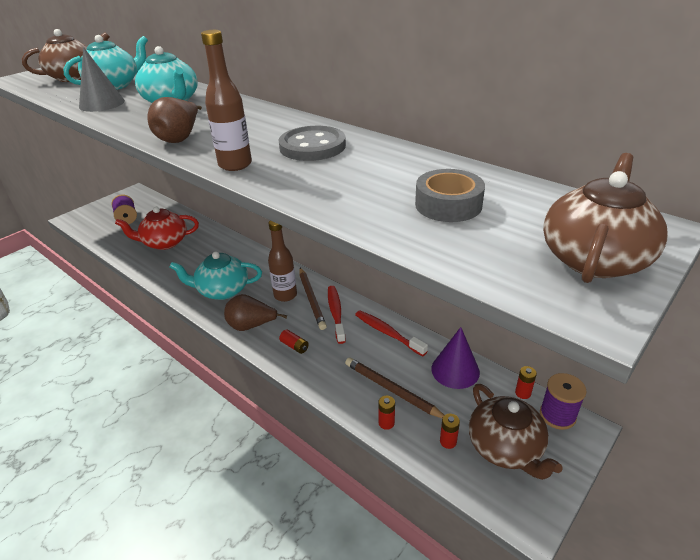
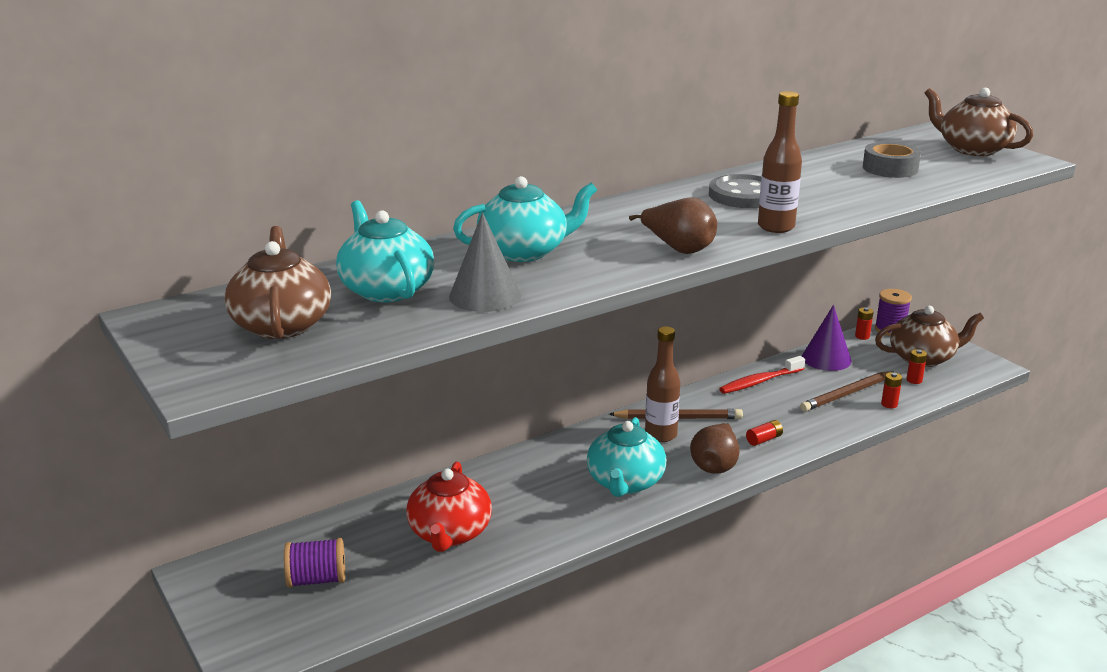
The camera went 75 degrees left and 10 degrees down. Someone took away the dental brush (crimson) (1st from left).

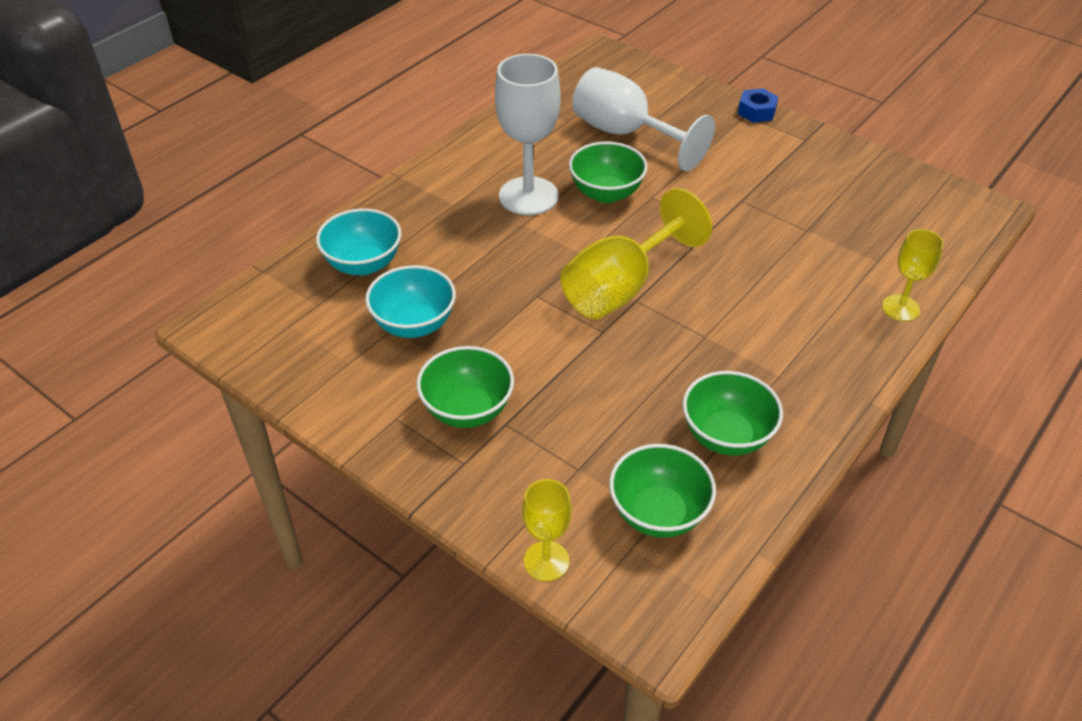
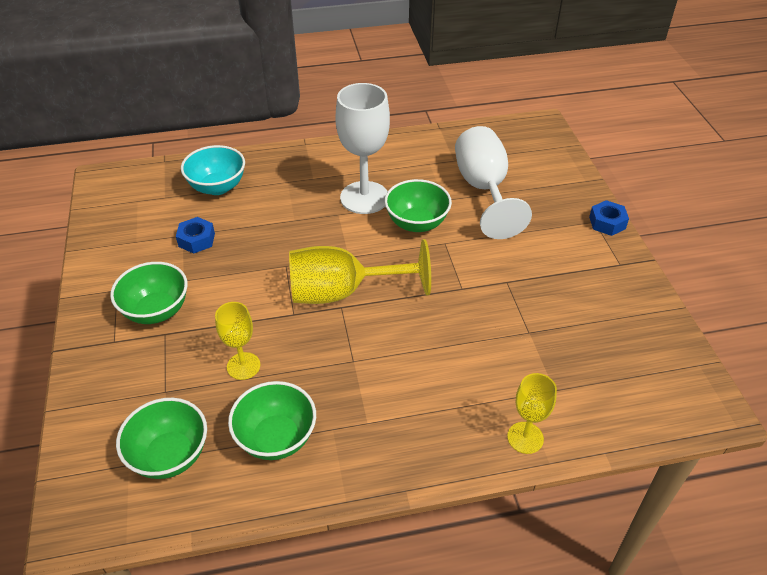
The camera went 40 degrees right and 0 degrees up. Someone swapped the bowl (aqua) (2nd from left) for the hex nut (blue) (1st from left). Someone carried the chalice (bright yellow) (1st from left).

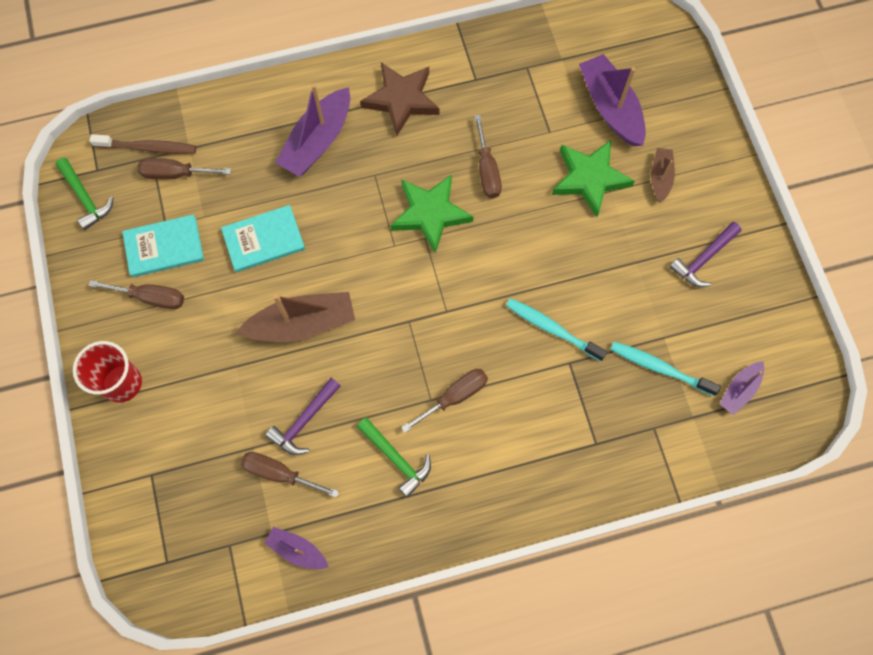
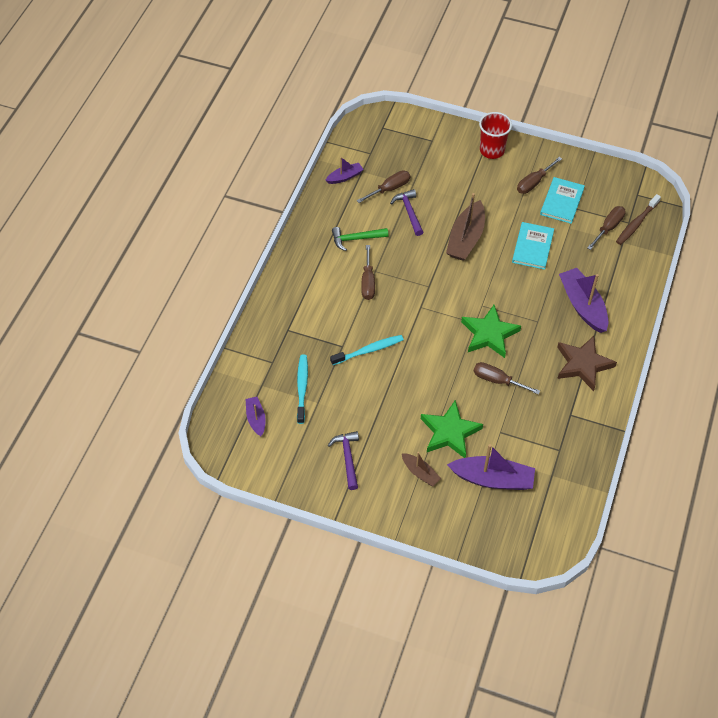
The camera went 125 degrees right and 15 degrees down. Someone rotated the dental brush (aqua) (2nd from left in the first image) by 60 degrees counterclockwise. Someone took away the hammer (emerald) (1st from left).

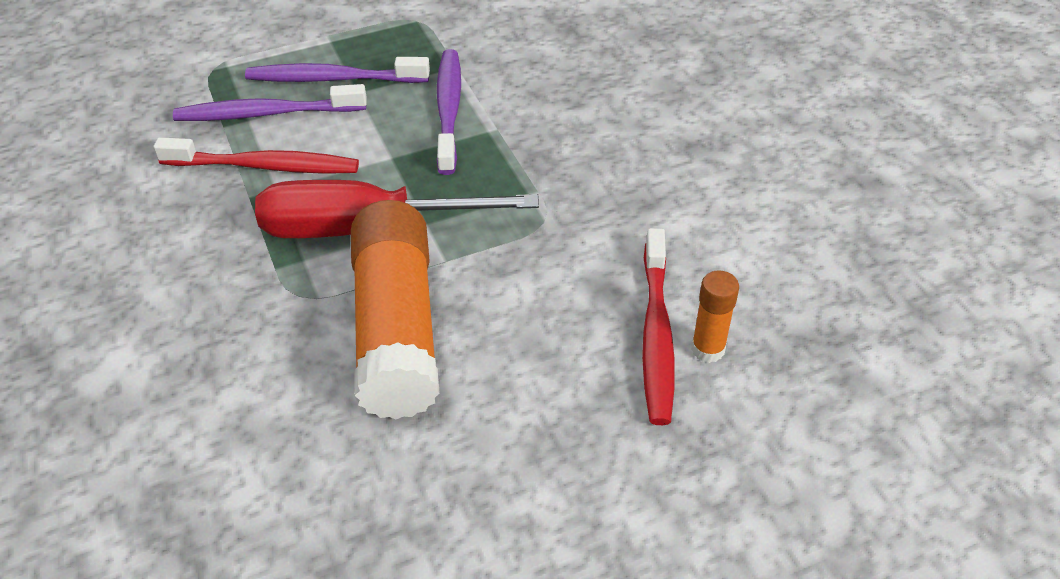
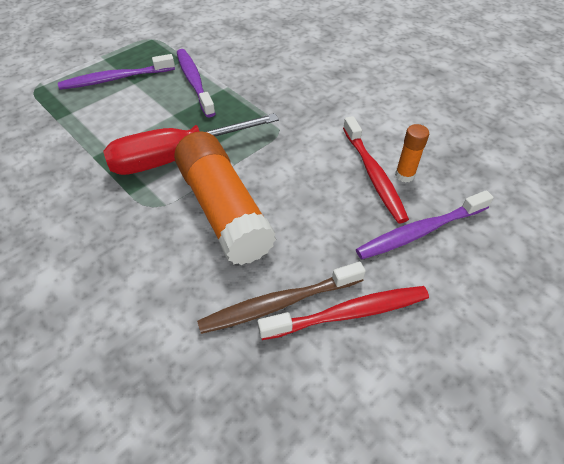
The camera went 20 degrees left and 5 degrees up. Someone put down the dental brush (russet). Someone carried the dental brush (crimson) (1st from left). Someone carried the dental brush (royal purple) (1st from left in the first image).

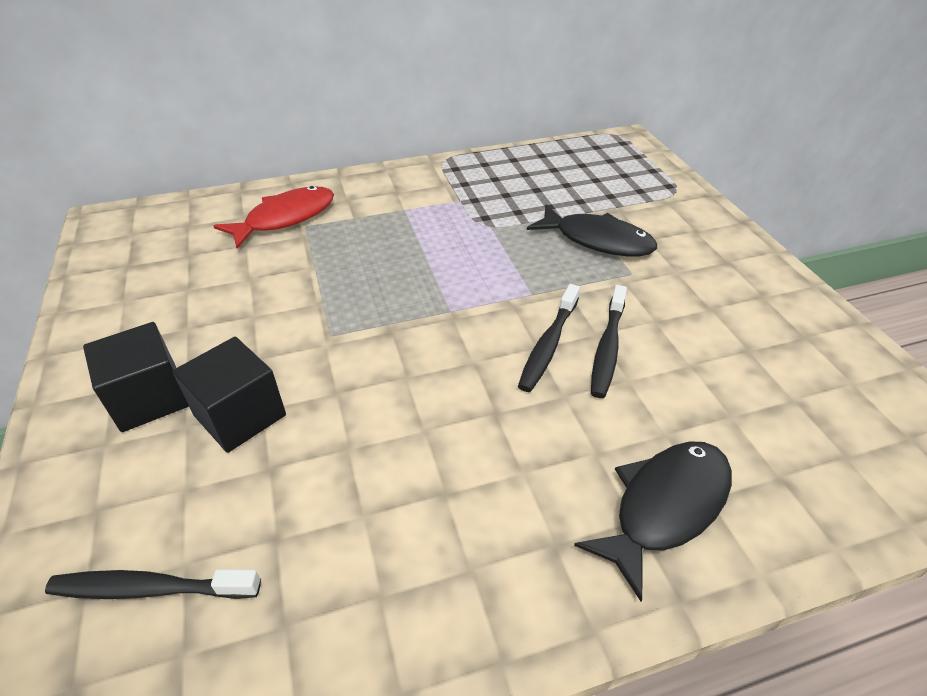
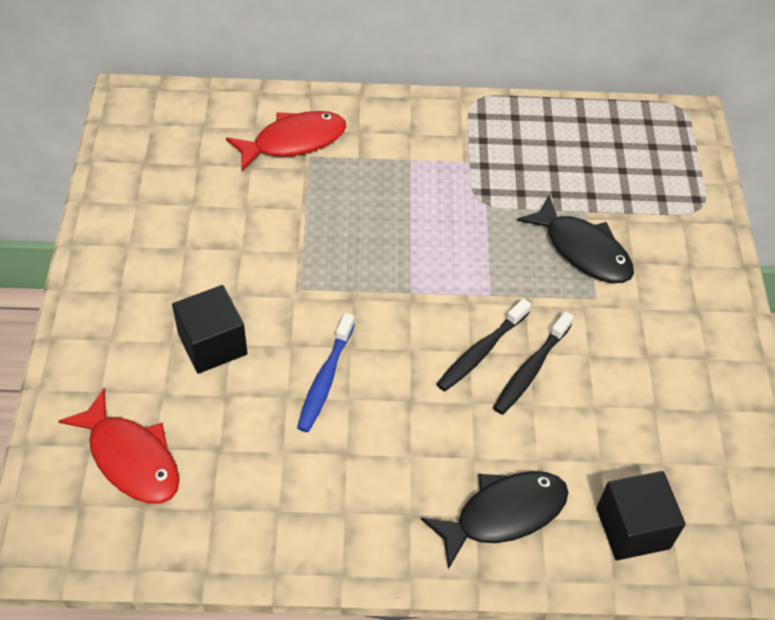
The camera went 15 degrees right and 10 degrees up. Someone swapped the dental brush (black) (1st from left) for the toy fish (crimson) (1st from left). Someone put down the dental brush (blue). Someone carried the block (black) (1st from left in the first image).

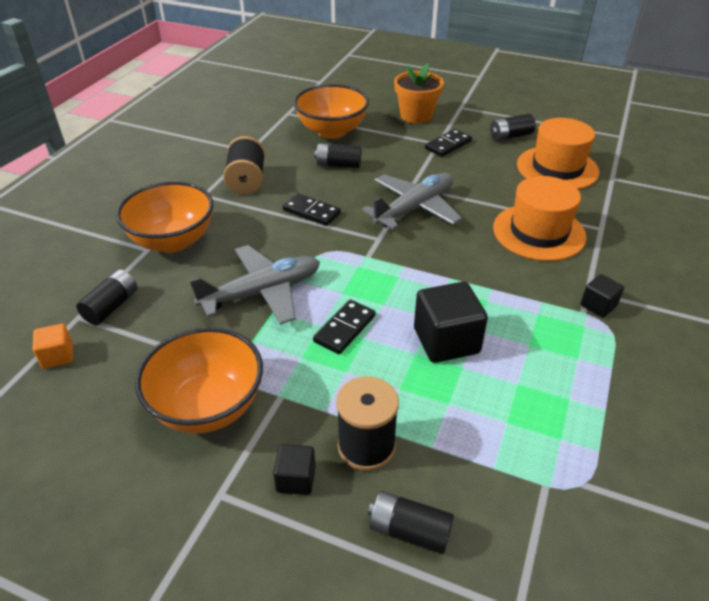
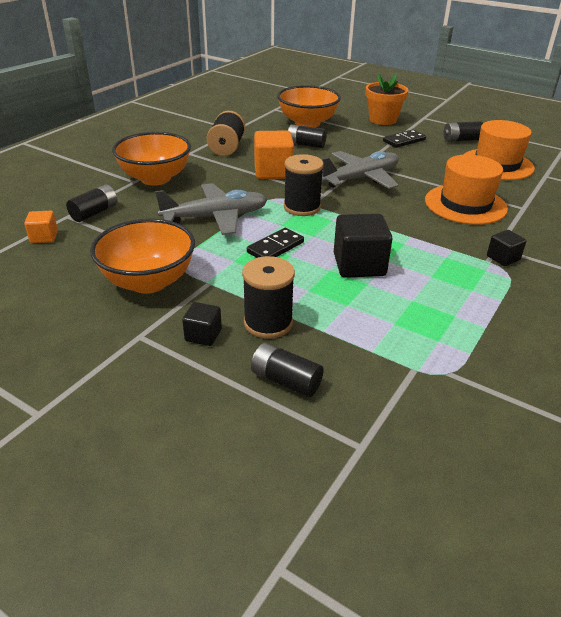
The camera went 10 degrees right and 5 degrees down. Someone swapped the domino piece (black) (1st from left) for the block (orange-coloured) (2nd from left). Someone put down the spool (black) (3rd from left).

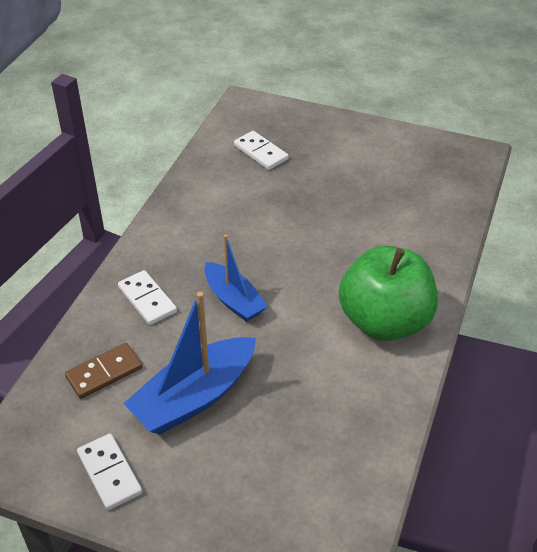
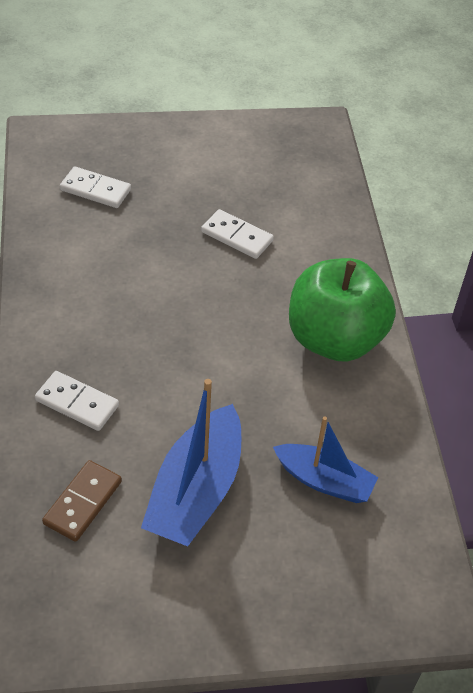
The camera went 30 degrees left and 5 degrees up. Someone carried the domino piece (white) (1st from left in the first image). Someone carried the sailboat (blue) (2nd from left).

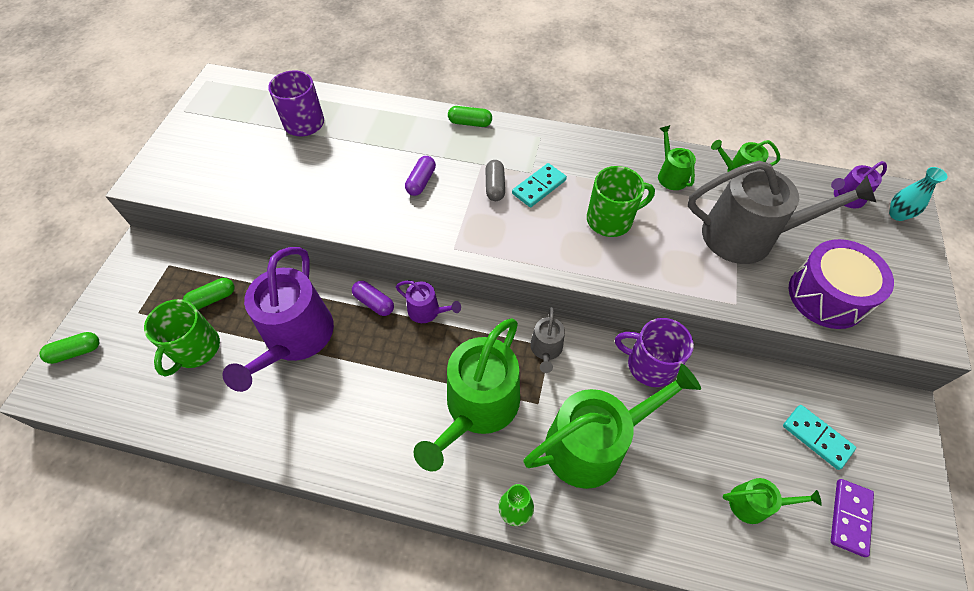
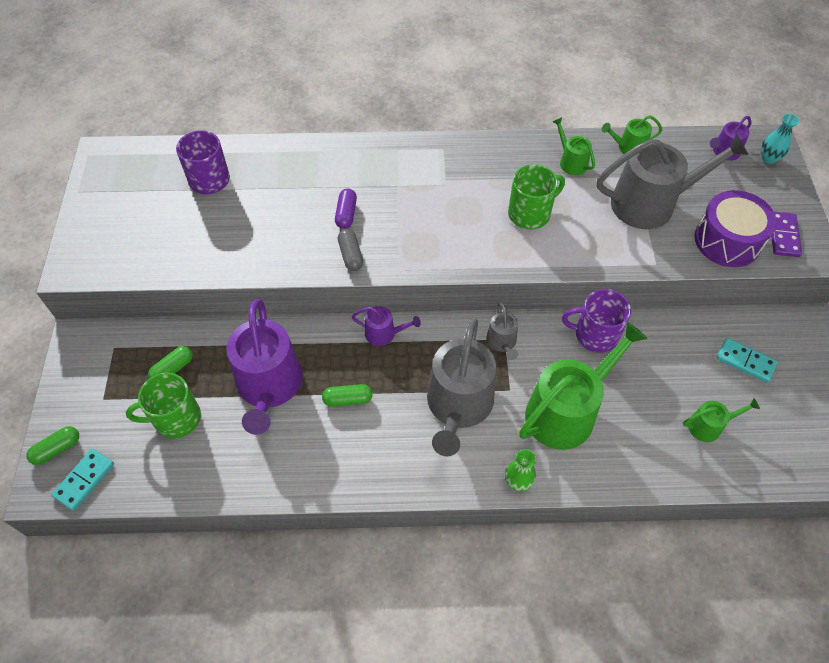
The camera went 15 degrees left and 0 degrees up. Someone carried the domino piece (aqua) (1st from left). Someone rotated the mug (emerald) (1st from left) by 75 degrees clockwise. Someone carried the pill (emerald) (3rd from left). Someone carried the pill (ash-grey). Someone repainted the sprinkling can (emerald) (1st from left), which became the sprinkling can (ash-grey) (1st from left). Someone carried the domino piece (royal purple). Someone took away the pill (royal purple) (1st from left).

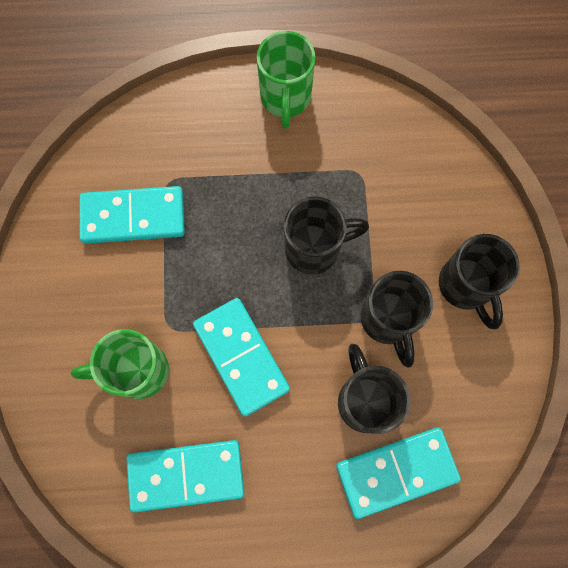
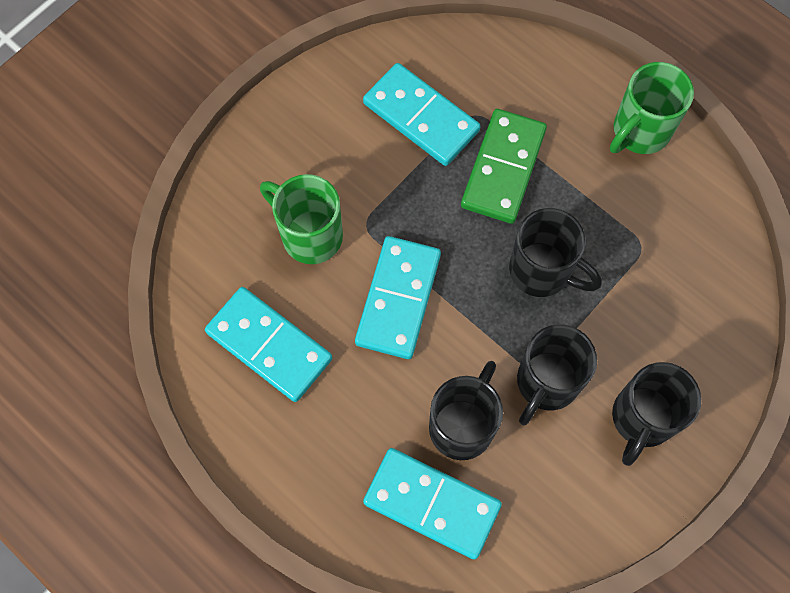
The camera went 45 degrees right and 5 degrees down. Someone put down the domino piece (emerald).

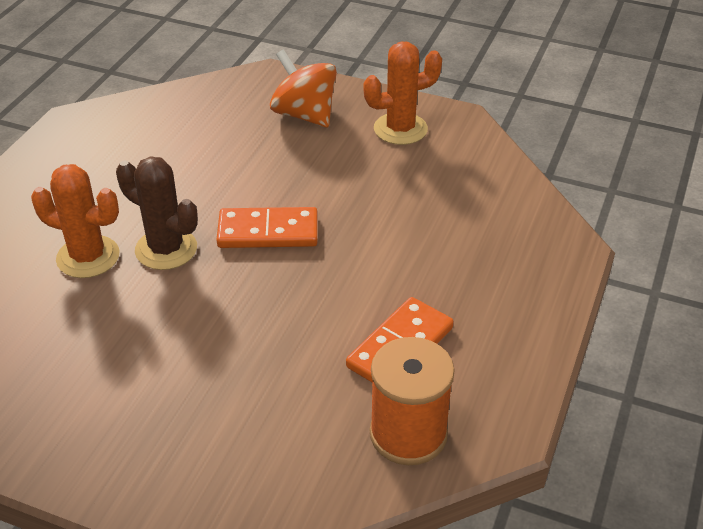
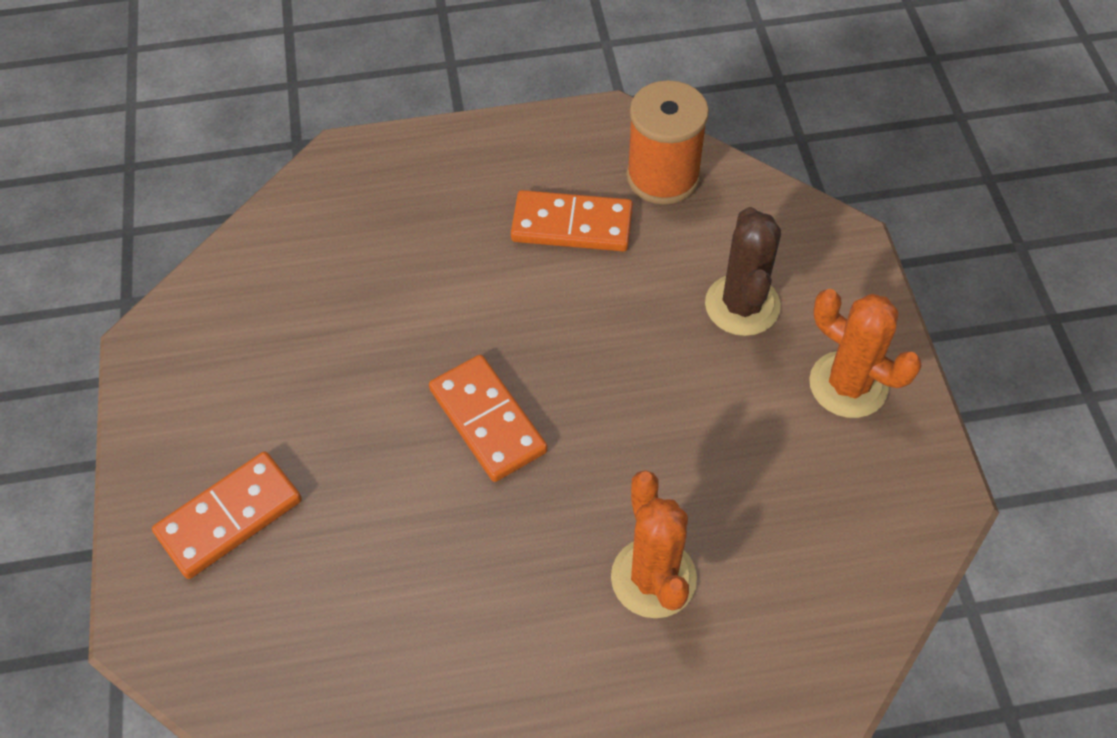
The camera went 120 degrees left and 15 degrees up. Someone swapped the toy top (orange-coloured) for the domino piece (orange-coloured) (1st from left). Someone carried the cactus (russet). Someone carried the cactus (orange-coloured) (2nd from left).

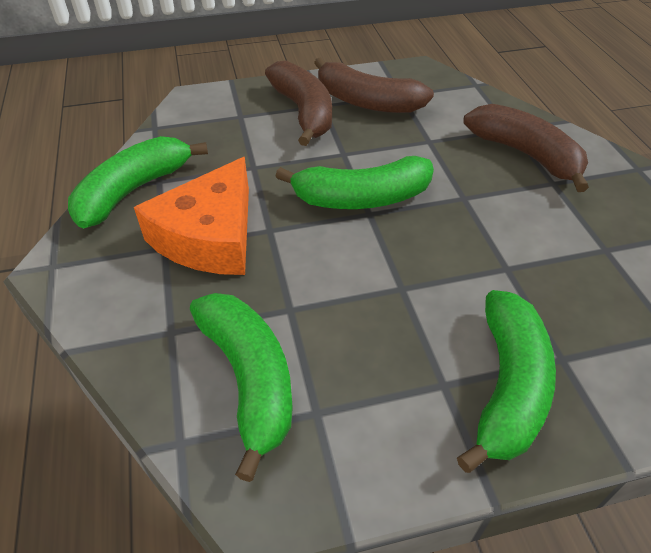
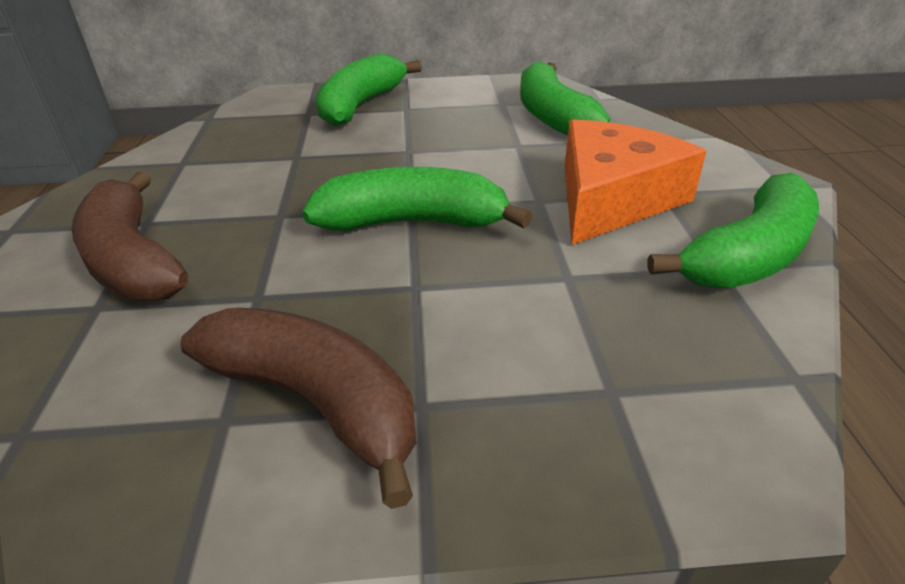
The camera went 170 degrees left and 10 degrees down. Someone took away the toy banana (russet) (1st from left).

